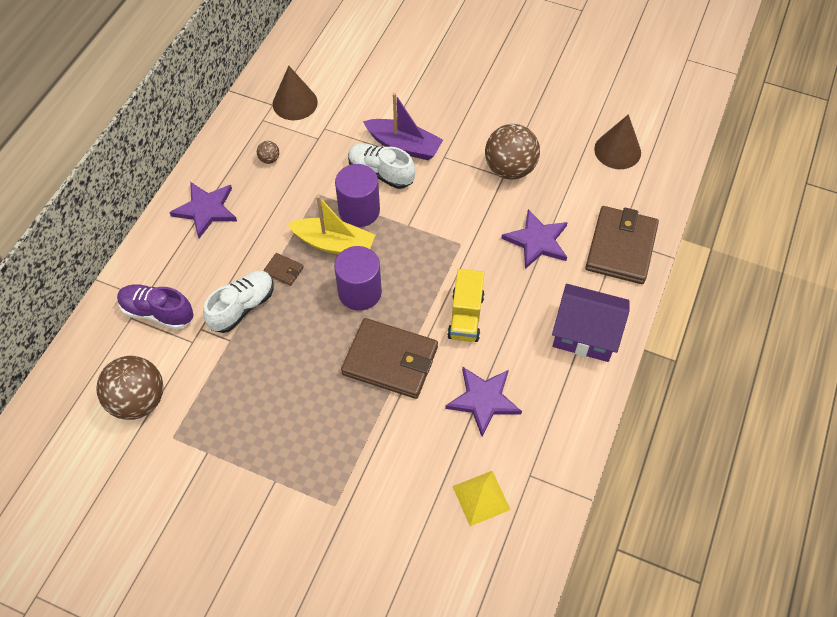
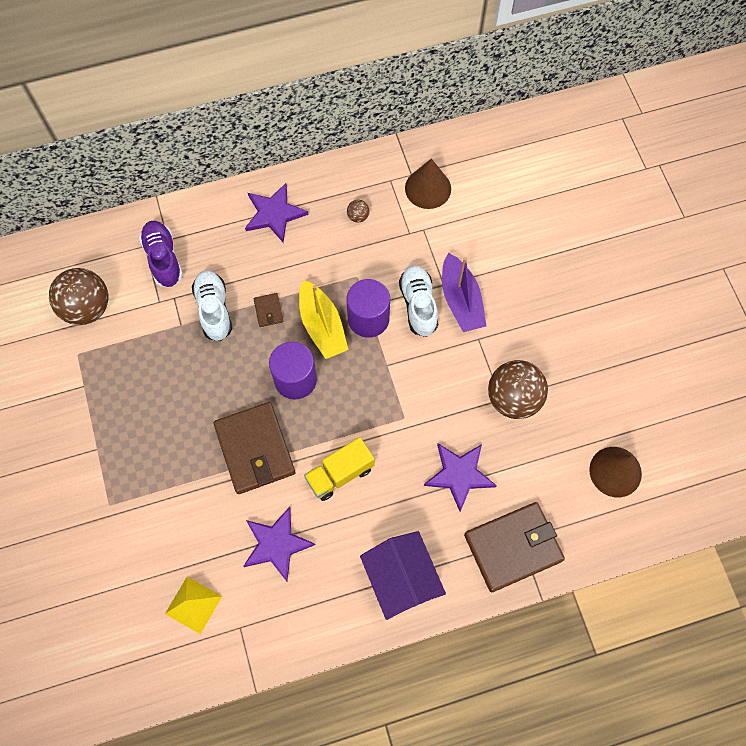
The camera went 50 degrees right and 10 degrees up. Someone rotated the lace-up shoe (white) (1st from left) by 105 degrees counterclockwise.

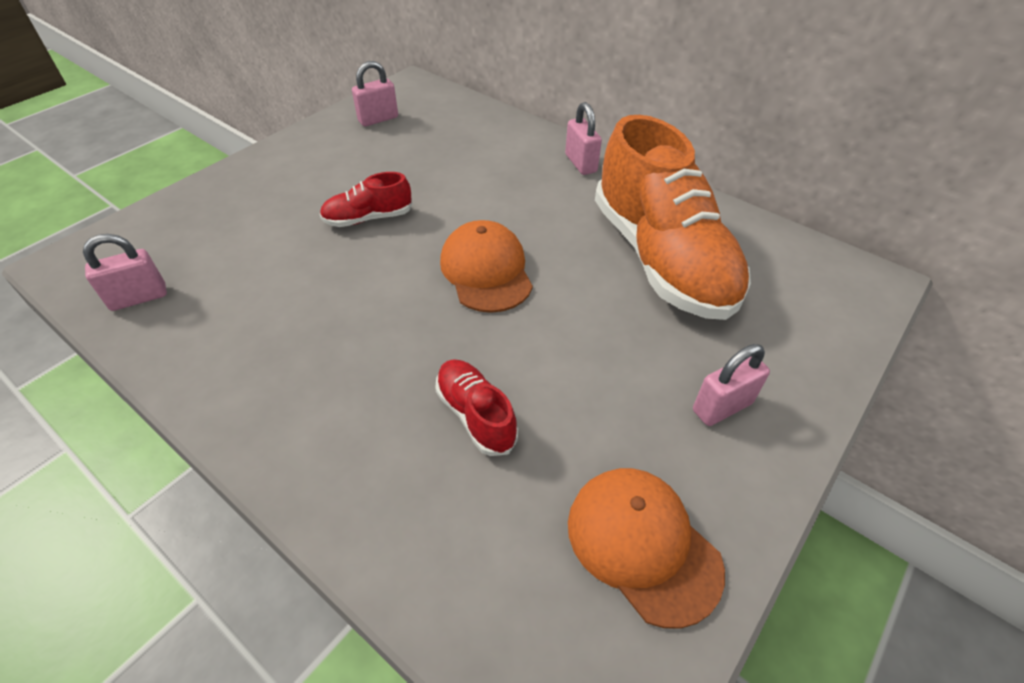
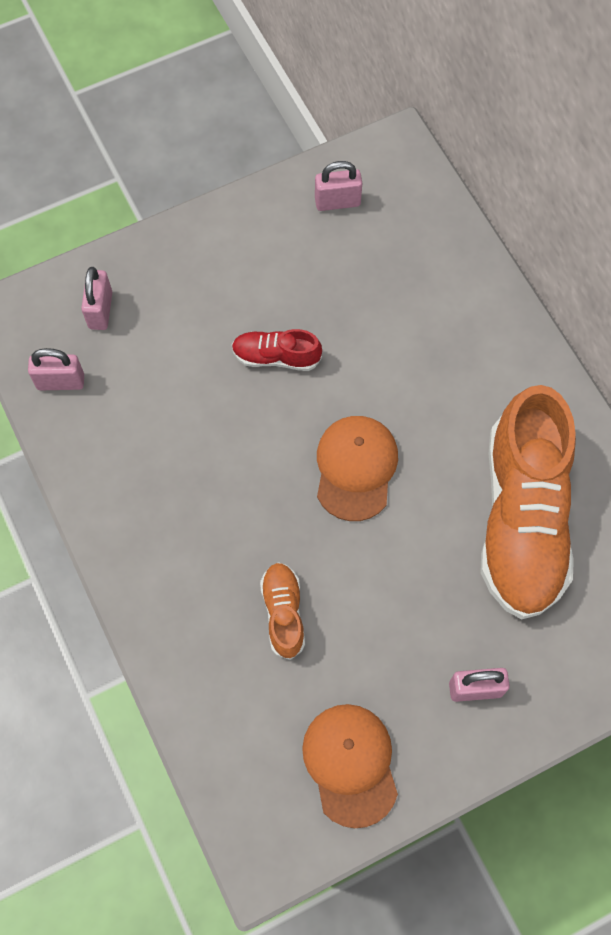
The camera went 25 degrees right and 20 degrees up. Someone carried the small lock (rose-pink) (3rd from left in the first image). Someone repainted the lace-up shoe (crimson) (2nd from left), which became the lace-up shoe (orange-coloured) (1st from left).

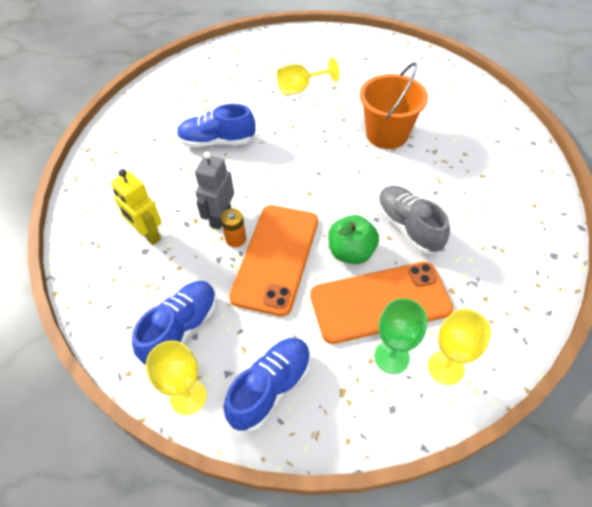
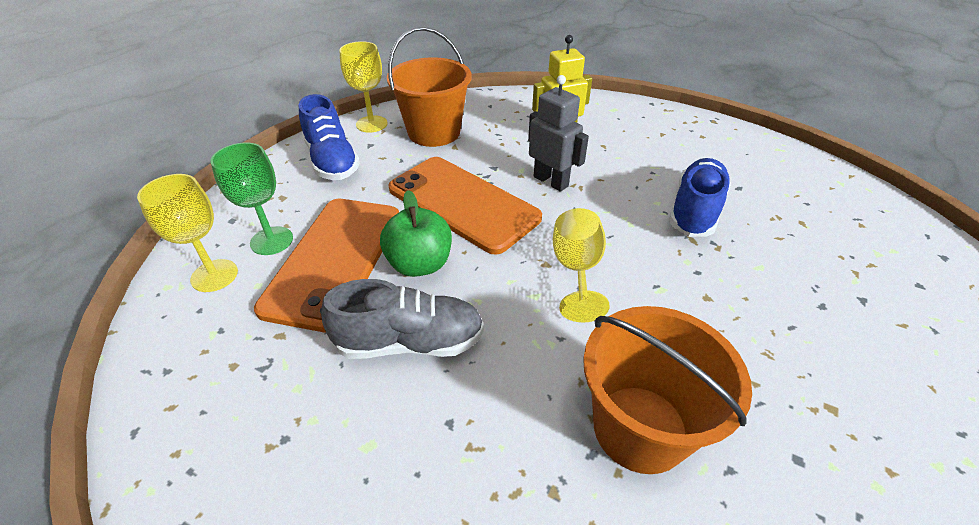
The camera went 115 degrees right and 10 degrees down. Someone swapped the lace-up shoe (blue) (1st from left) for the bucket (orange-coloured) (1st from left). Someone carried the chalice (bright yellow) (2nd from left in the first image). Someone took away the AA battery (orange-coloured).

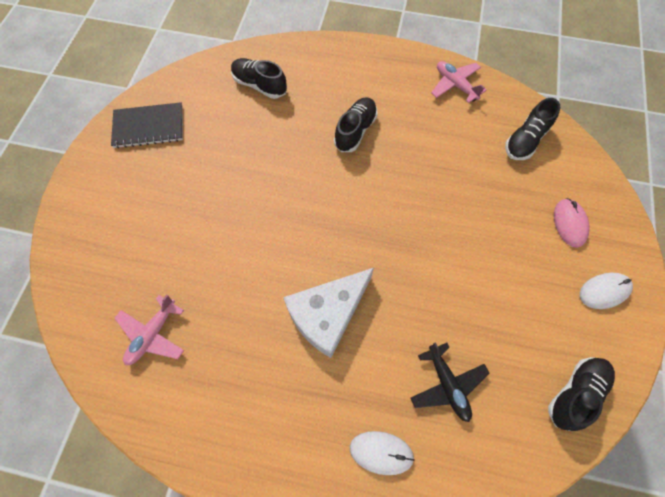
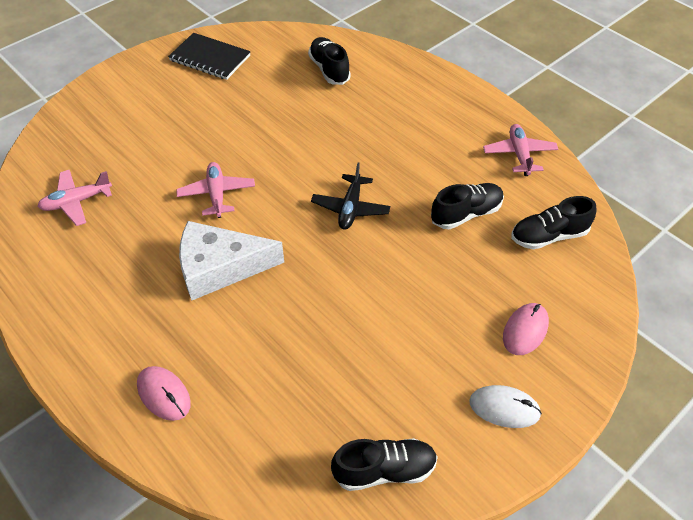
The camera went 35 degrees right and 15 degrees down. Someone repainted the mouse (white) (1st from left), which became the mouse (rose-pink) (1st from left). Someone put down the plane (rose-pink) (2nd from left). Someone carried the plane (black). Someone carried the lace-up shoe (black) (2nd from left in the first image).

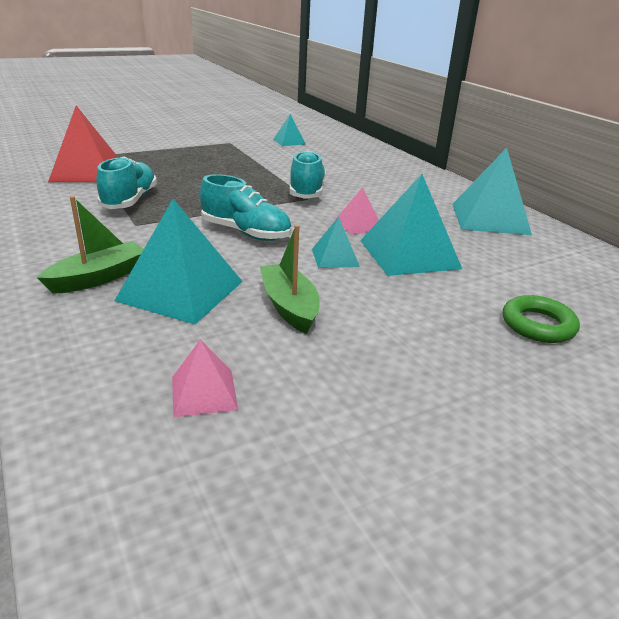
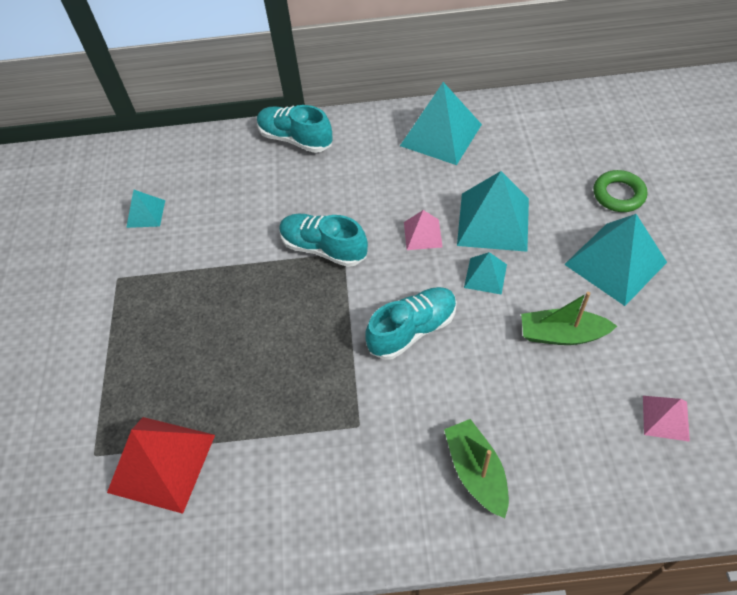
The camera went 60 degrees left and 25 degrees up. Someone carried the lace-up shoe (aqua) (1st from left). Someone carried the solid pyramid (aqua) (1st from left in the first image).

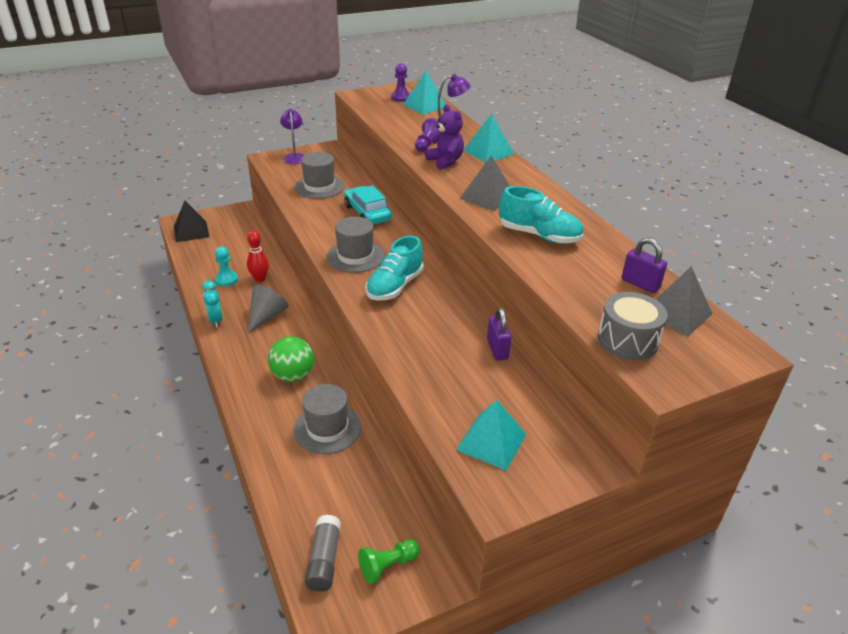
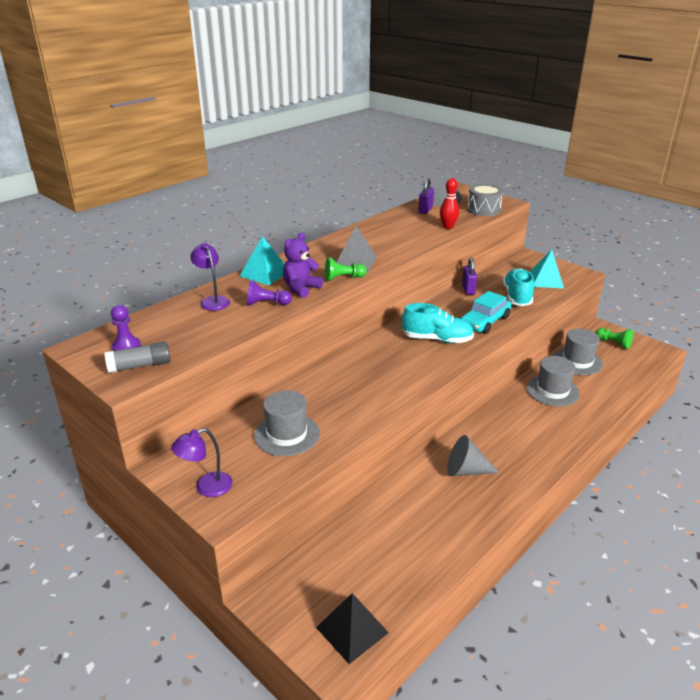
The camera went 110 degrees left and 5 degrees down. Someone carried the stick of glue (ash-grey). Someone put down the game pawn (emerald) (1st from left). Someone carried the bowling pin (crimson). Someone carried the car (aqua). Someone rotated the small lock (royal purple) (1st from left in the first image) by 60 degrees counterclockwise. Someone carried the lace-up shoe (aqua) (2nd from left). Someone carried the tall hat (ash-grey) (3rd from left). Someone took away the alarm clock (aqua). Someone took away the game pawn (aqua). Someone took away the sphere (emerald). Someone took away the solid pyramid (aqua) (1st from left).

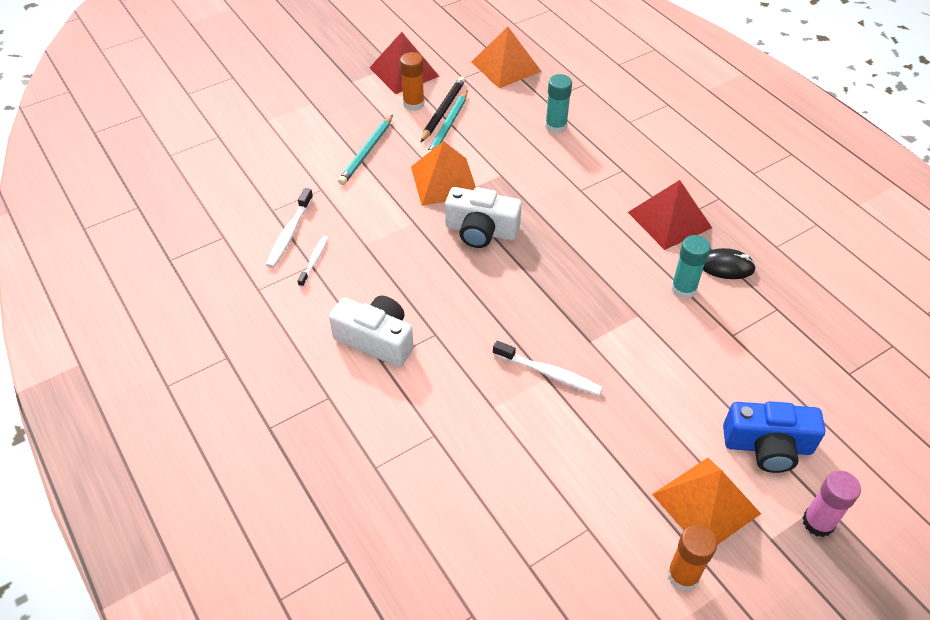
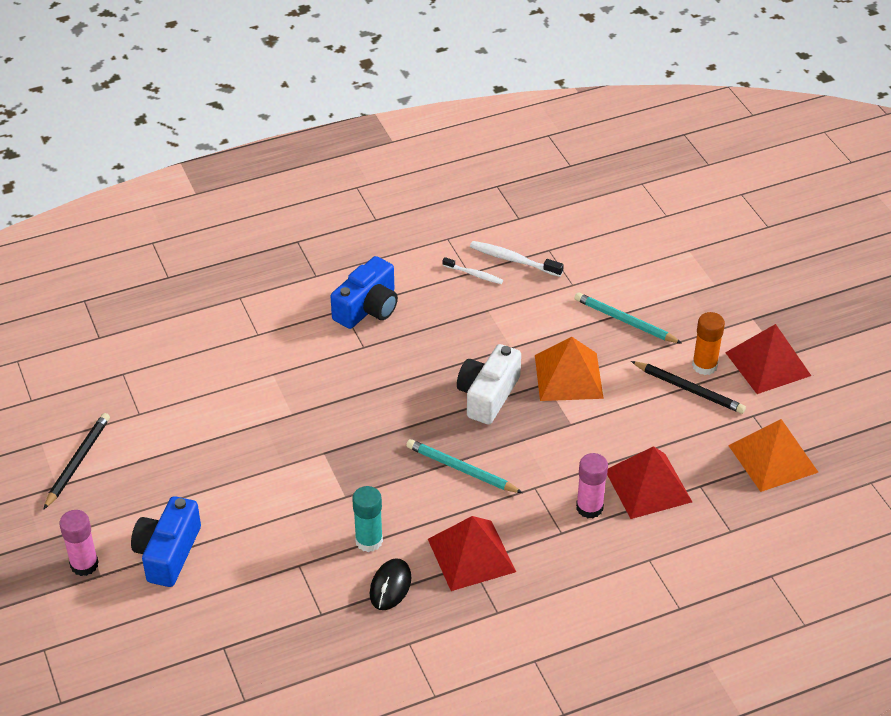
The camera went 100 degrees right and 5 degrees down. Someone swapped the stick of glue (orange-coloured) (2nd from left) for the wooden pencil (black) (1st from left). Someone repainted the photo camera (white) (1st from left), which became the photo camera (blue) (2nd from left). Someone carried the wooden pencil (aqua) (2nd from left in the first image). Someone put down the stick of glue (rose-pink) (2nd from left). Someone swapped the stick of glue (aqua) (1st from left) for the solid pyramid (crimson) (2nd from left). Someone took away the dental brush (white) (3rd from left). Someone took away the solid pyramid (orange-coloured) (3rd from left).

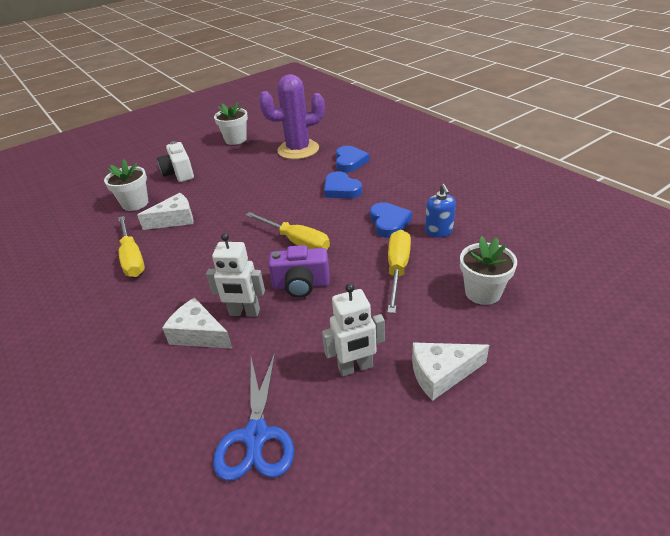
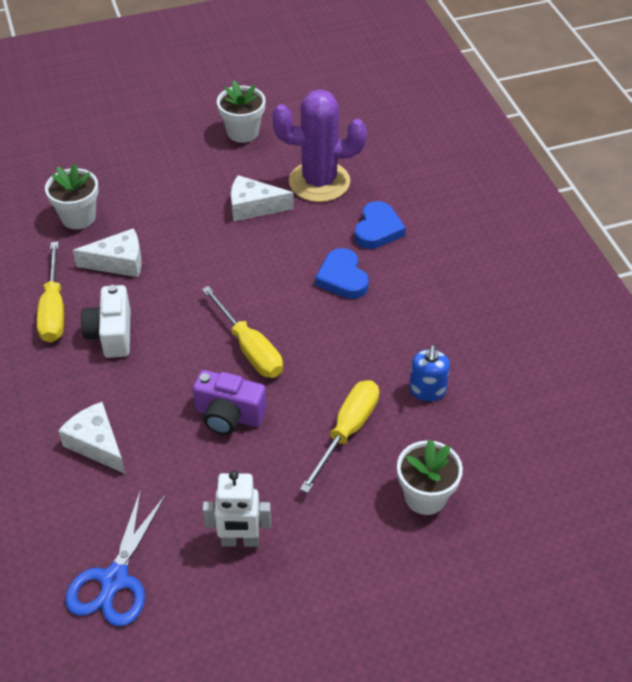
The camera went 15 degrees right and 10 degrees up. Someone carried the photo camera (white). Someone carried the piece of cheese (white) (3rd from left). Someone took away the robot figure (white) (1st from left). Someone took away the love heart (blue) (3rd from left).

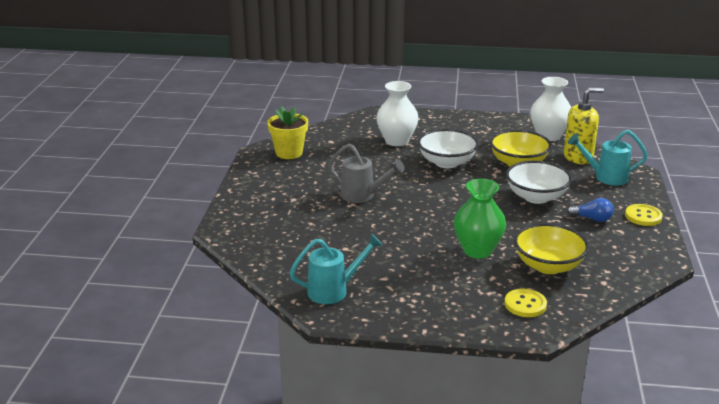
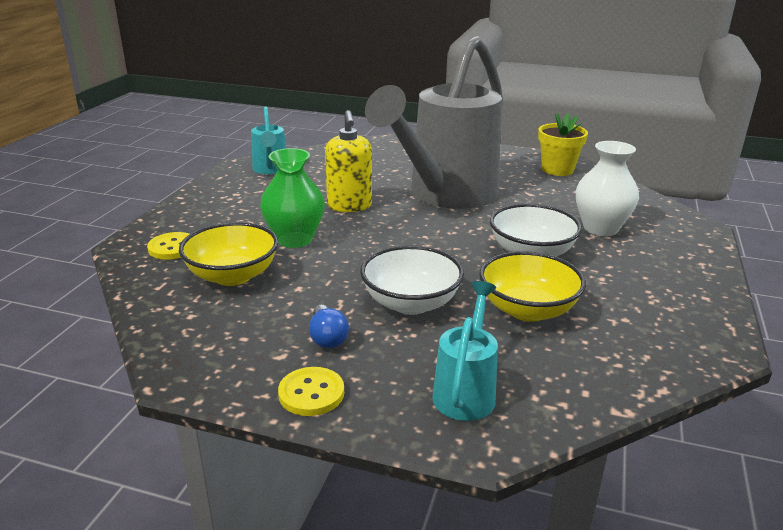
The camera went 100 degrees right and 0 degrees up. Someone rotated the light bulb (blue) by 45 degrees counterclockwise. Someone carried the pump bottle (bright yellow). Someone scaled the sprinkling can (ash-grey) by 2.30. Someone took away the tall vase (white) (2nd from left).

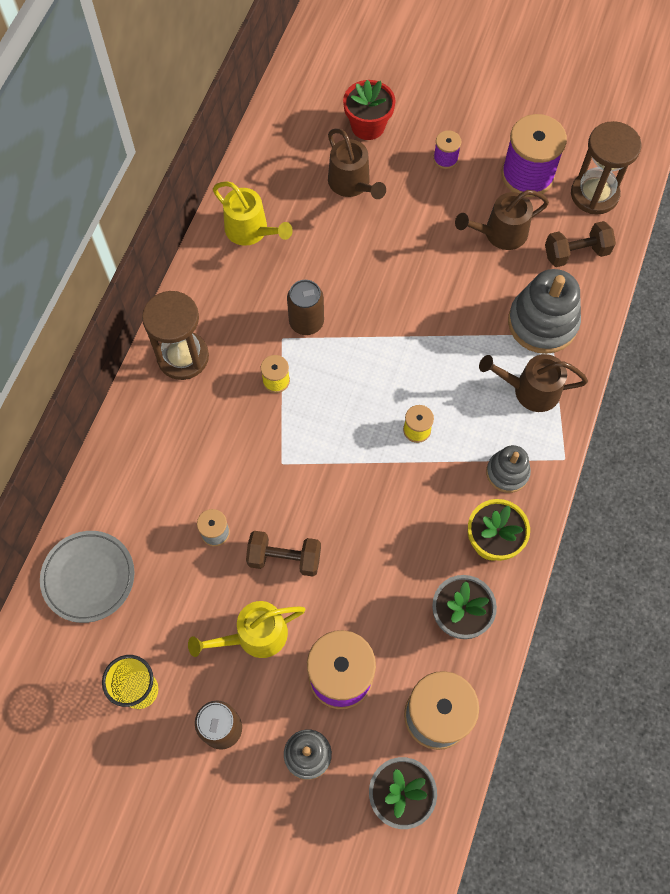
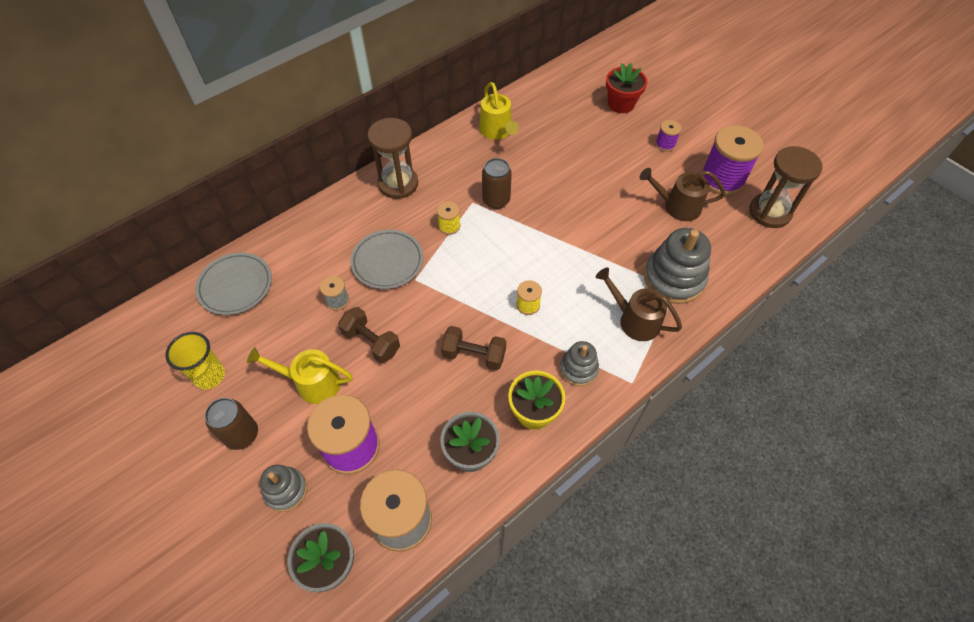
The camera went 30 degrees right and 10 degrees down. Someone put down the flat dish (ash-grey) (2nd from left). Someone carried the free weight (russet) (2nd from left). Someone took away the sprinkling can (russet) (1st from left).

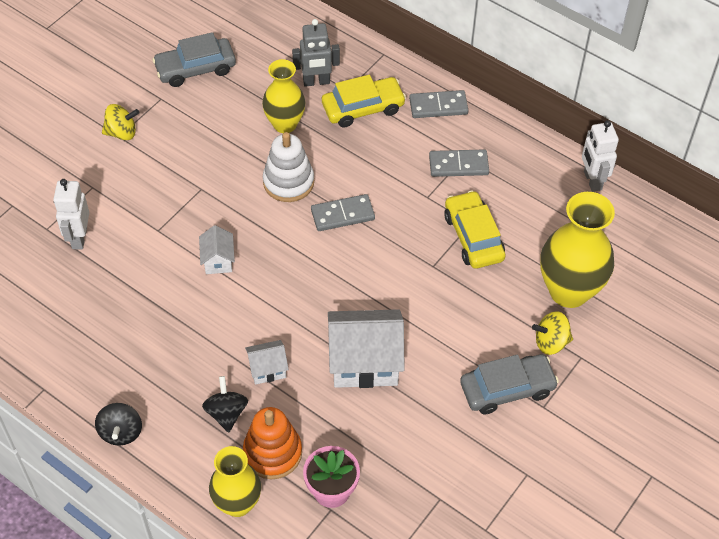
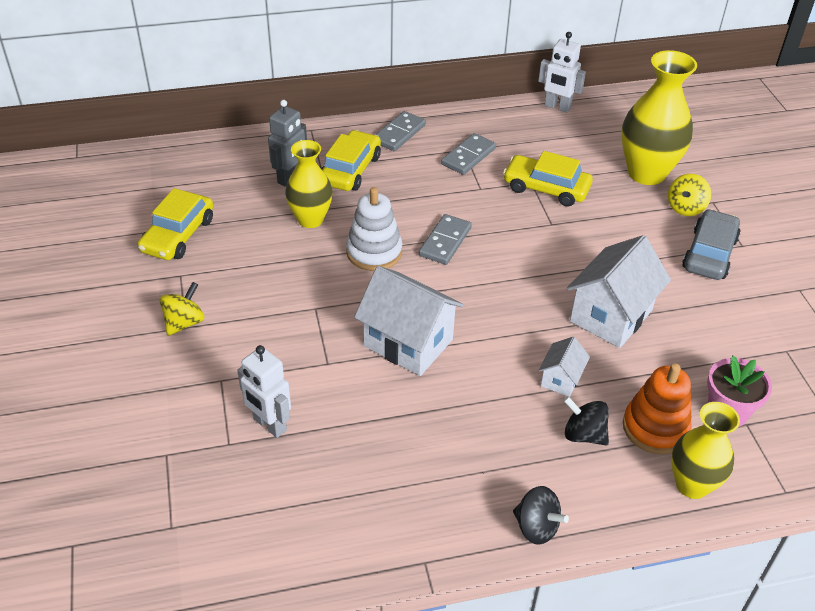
The camera went 50 degrees left and 10 degrees down. Someone repainted the car (ash-grey) (1st from left), which became the car (bright yellow) (1st from left). Someone scaled the cottage (white) (1st from left) by 1.98.

